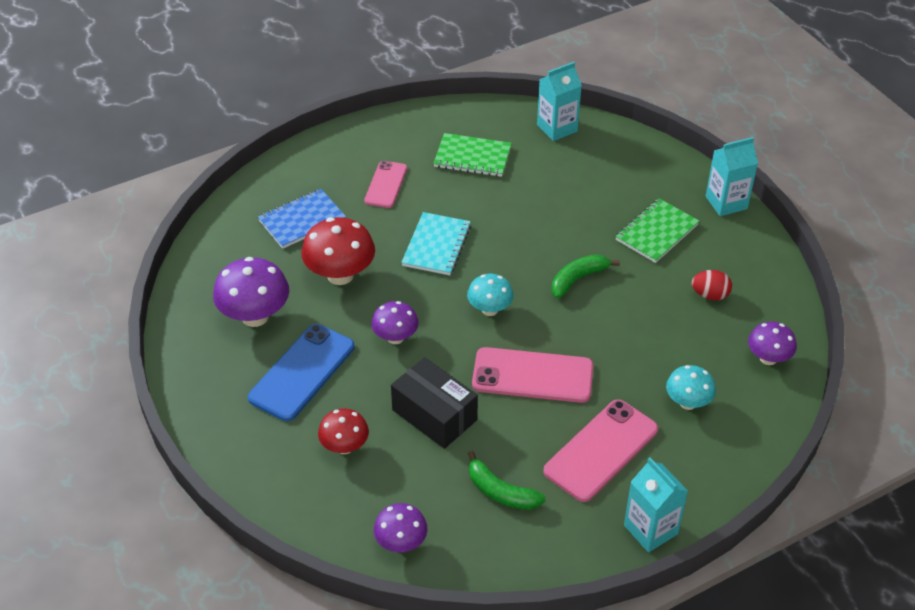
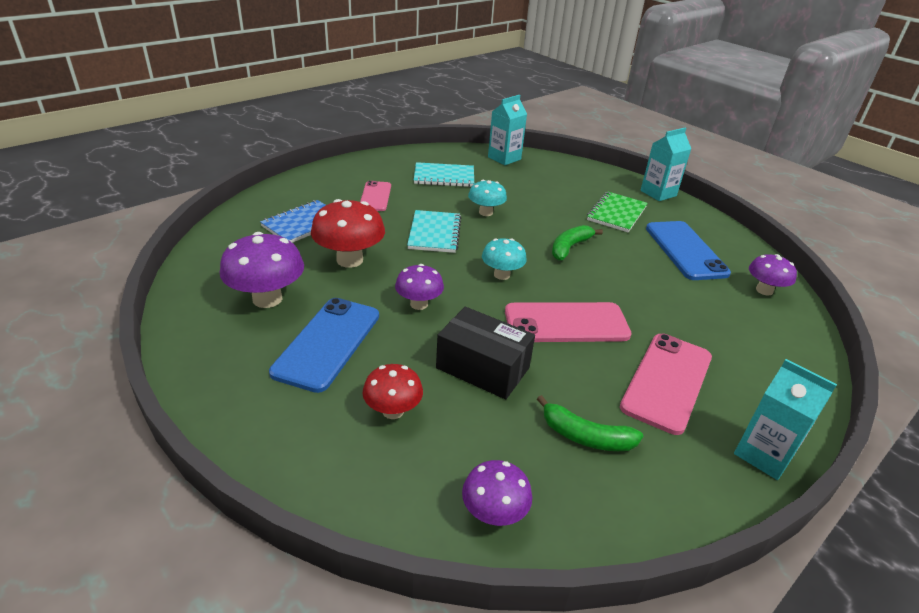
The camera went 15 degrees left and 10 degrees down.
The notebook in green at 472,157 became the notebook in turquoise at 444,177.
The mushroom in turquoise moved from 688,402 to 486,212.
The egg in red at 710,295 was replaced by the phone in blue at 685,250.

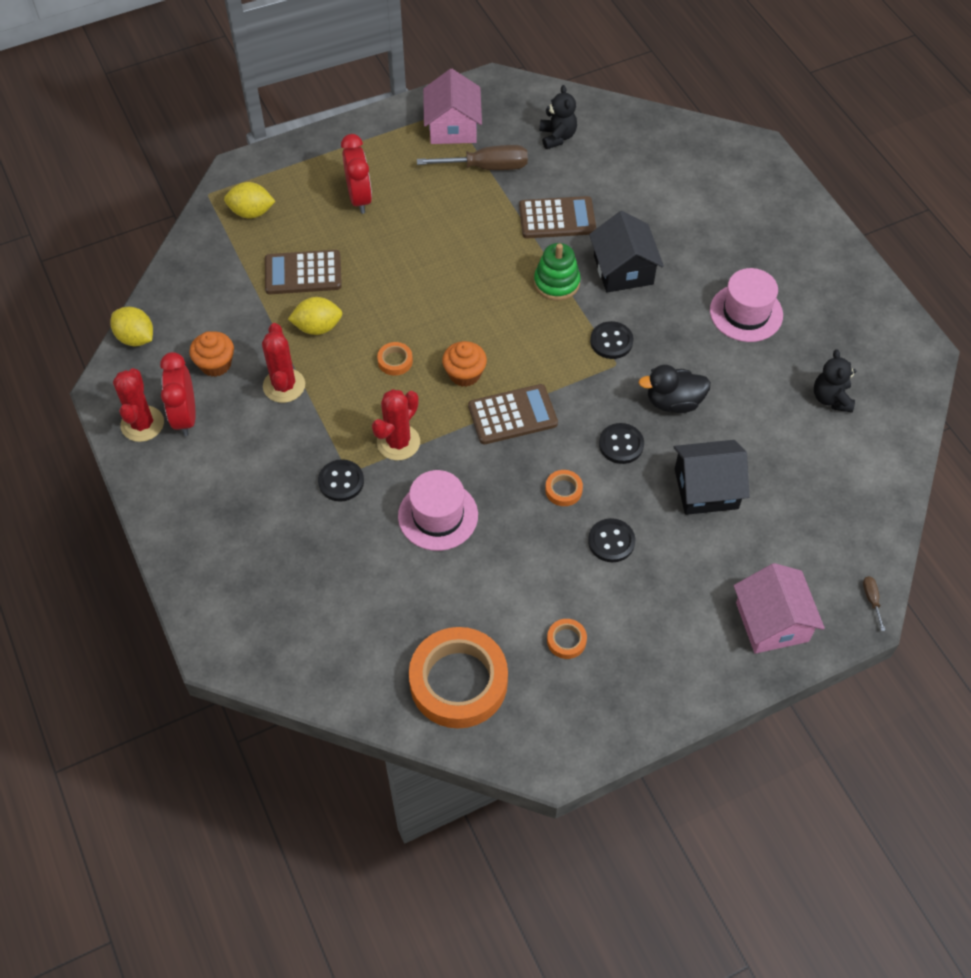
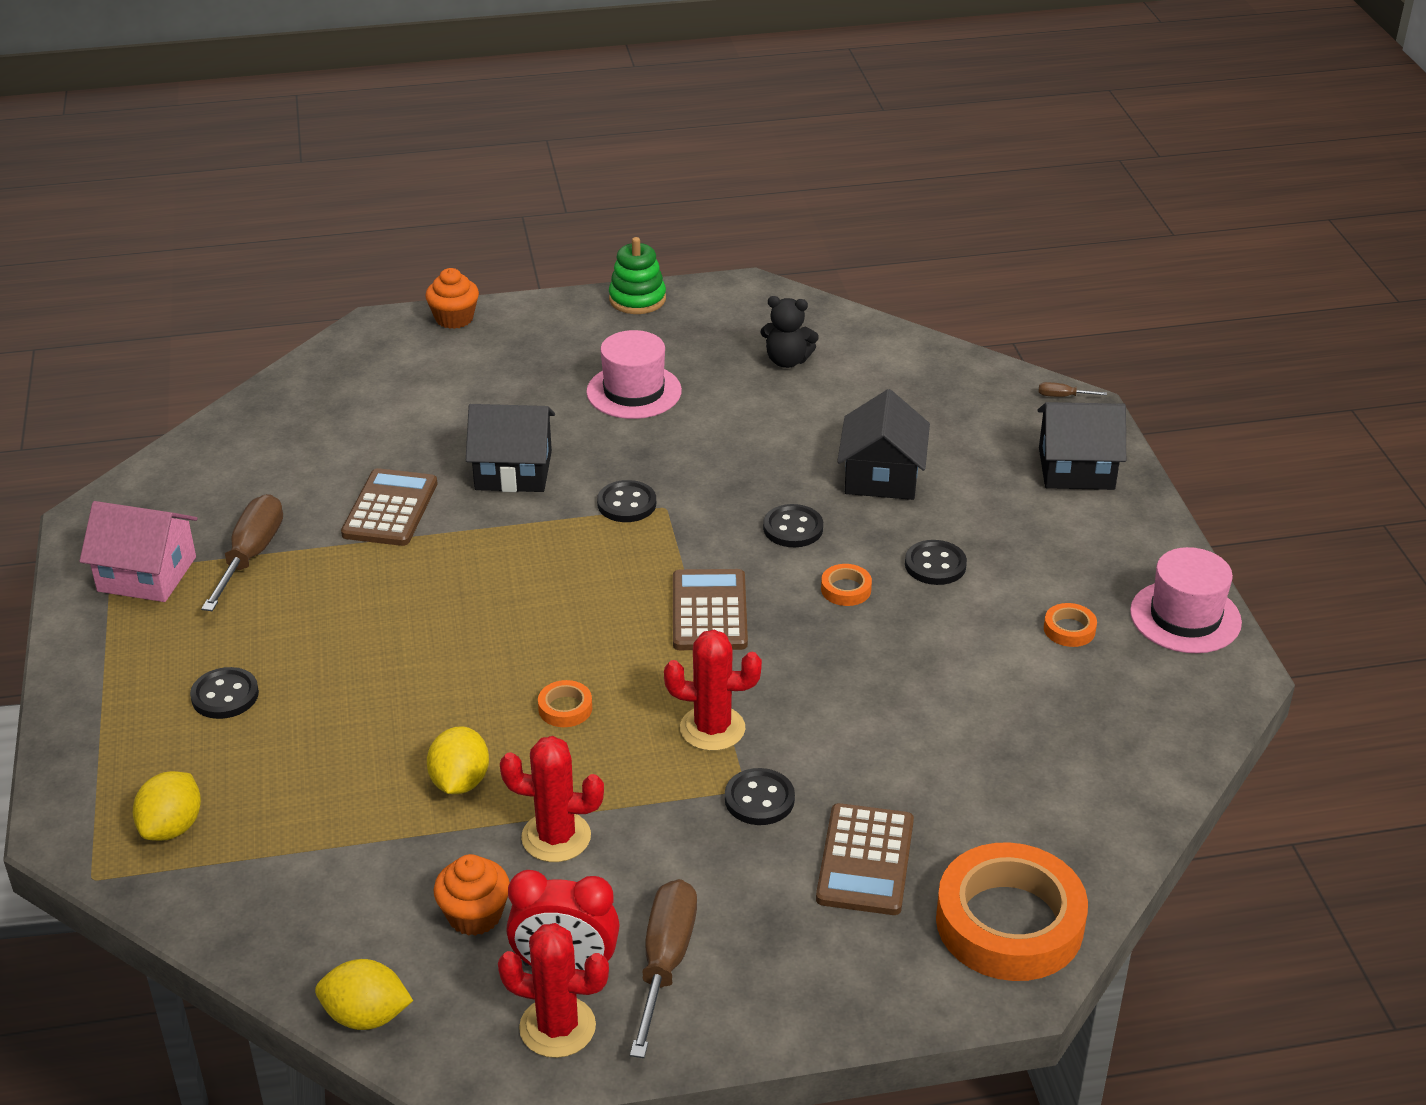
The camera went 75 degrees left and 20 degrees down.
The clock in red at 359,198 was replaced by the button in black at 225,695.
The lemon in yellow at 136,338 turned 45 degrees clockwise.
The cupcake in orange moved from 464,374 to 454,318.
The stacking toy in green moved from 556,283 to 637,299.
The screwdriver in brown at 665,962 appeared.
The cactus in red at 398,442 turned 45 degrees counterclockwise.
The calculator in brown moved from 303,273 to 865,860.
The tape in orange moved from 458,682 to 1009,922.
The house in pink at 772,622 became the house in black at 1076,468.
The hat in pink moved from 438,515 to 1185,617.
The teddy bear in black at 557,137 disappeared.
The duck in black at 673,402 disappeared.

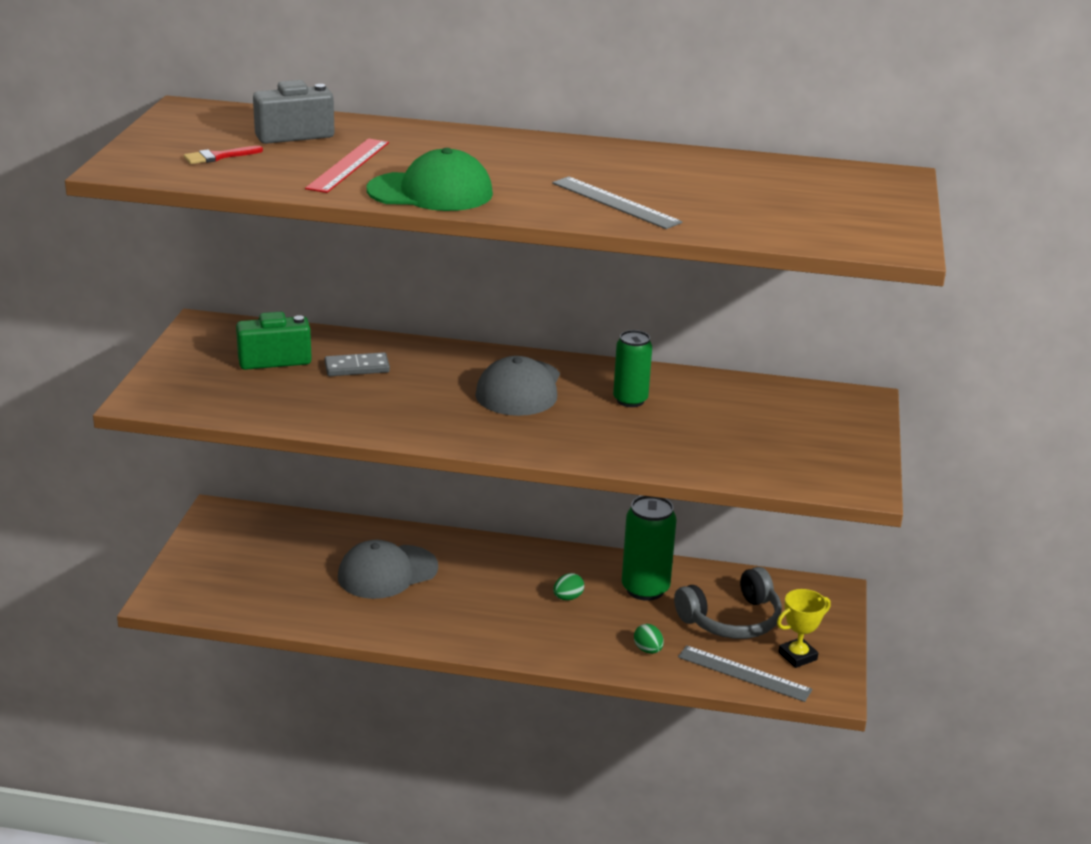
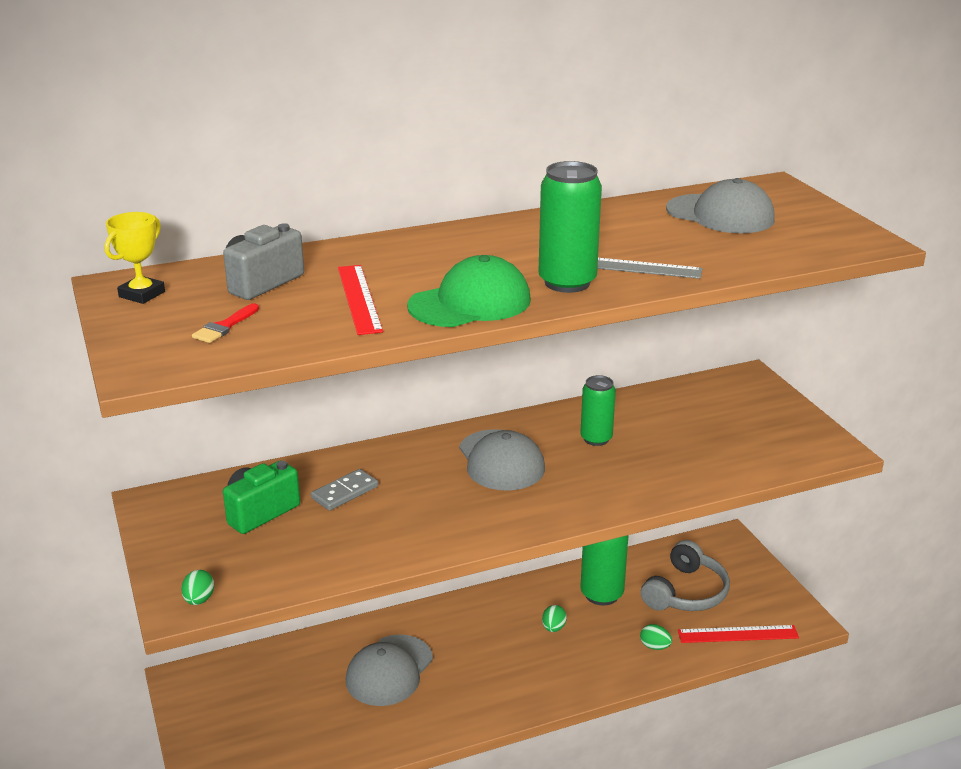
The camera went 30 degrees left and 0 degrees up.
The trophy in yellow moved from 797,656 to 142,294.
The egg in green at 199,600 appeared.
The can in green at 567,282 appeared.
The cap in grey at 720,214 appeared.
The ruler in grey at 744,673 became the ruler in red at 738,634.

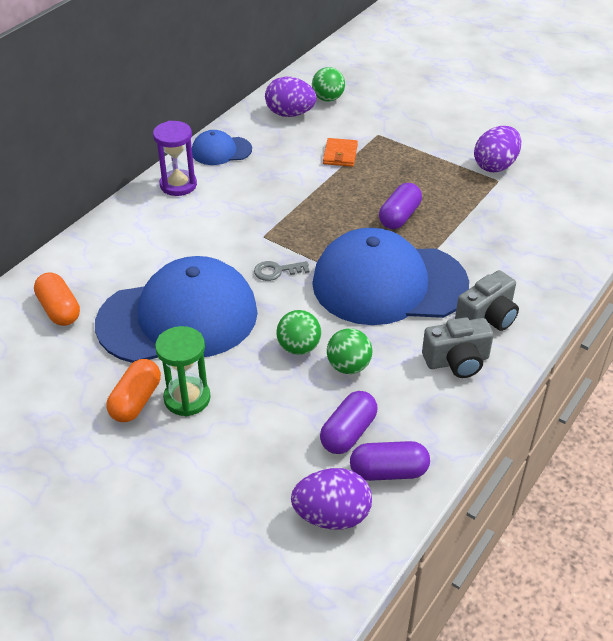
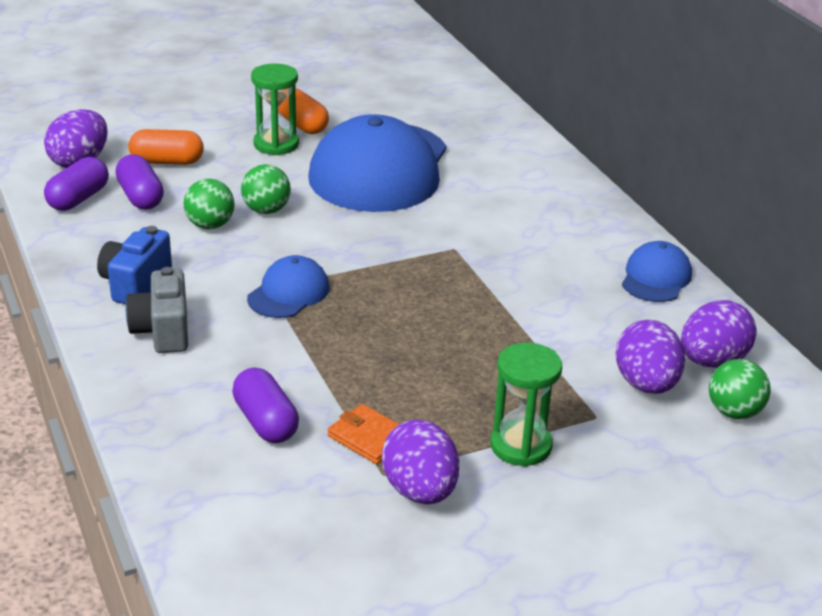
The camera went 120 degrees right and 10 degrees down.
The camera in grey at 457,361 became the camera in blue at 135,284.
The capsule in orange moved from 59,310 to 167,162.
The capsule in purple moved from 399,216 to 266,422.
The cap in blue at 389,284 changed to 0.46 times the size.
The wallet in orange moved from 340,154 to 369,437.
The hourglass in green at 520,446 appeared.
The egg in purple at 646,384 appeared.
The hourglass in purple at 178,185 disappeared.
The key in grey at 277,271 disappeared.

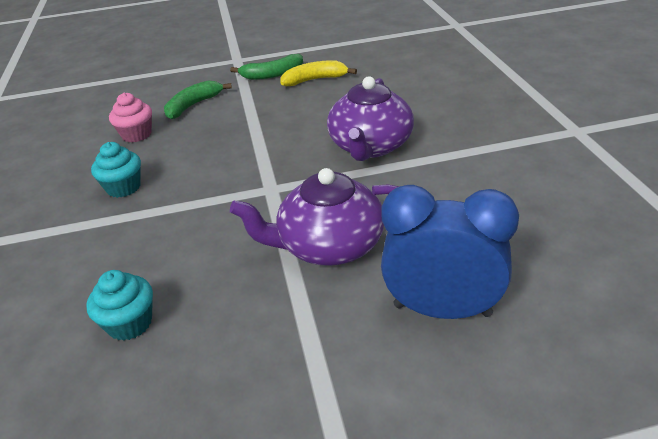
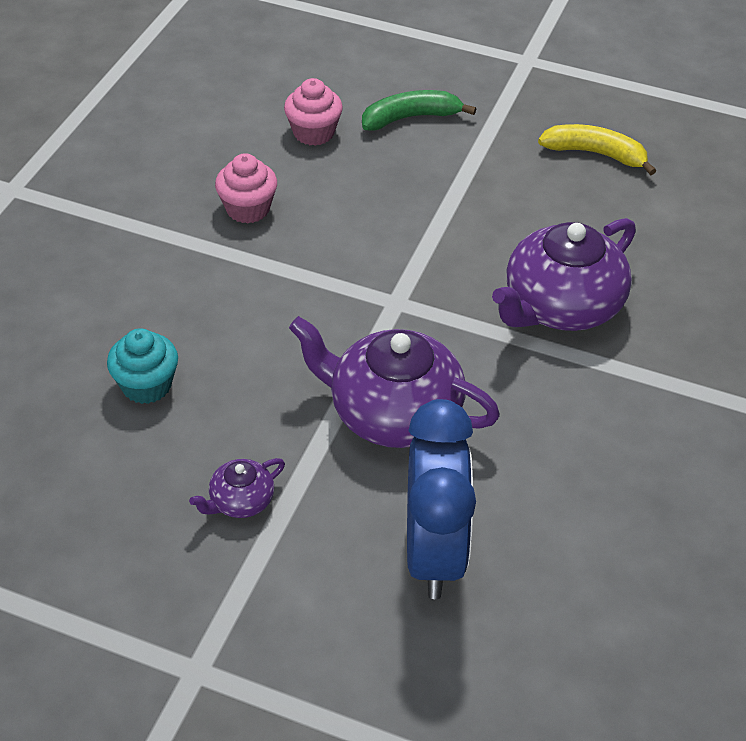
The camera went 30 degrees right and 10 degrees up.
The teapot in purple at 240,501 appeared.
The cupcake in turquoise at 123,187 became the cupcake in pink at 248,209.
The clock in blue at 442,310 turned 45 degrees clockwise.
The banana in green at 272,75 disappeared.

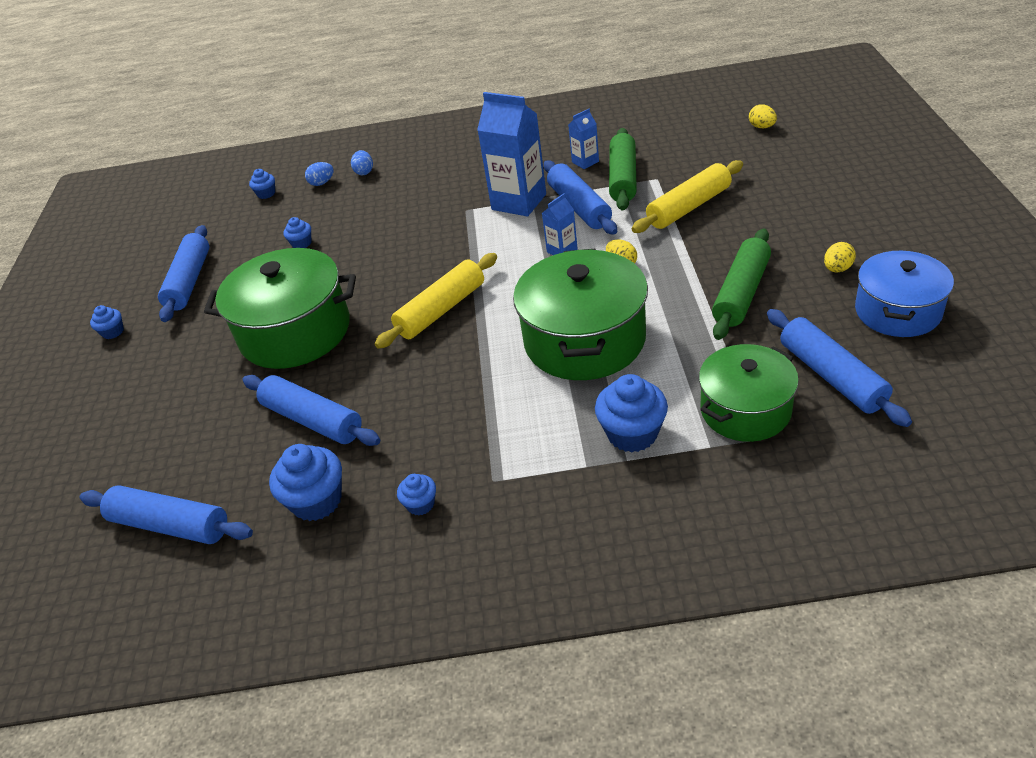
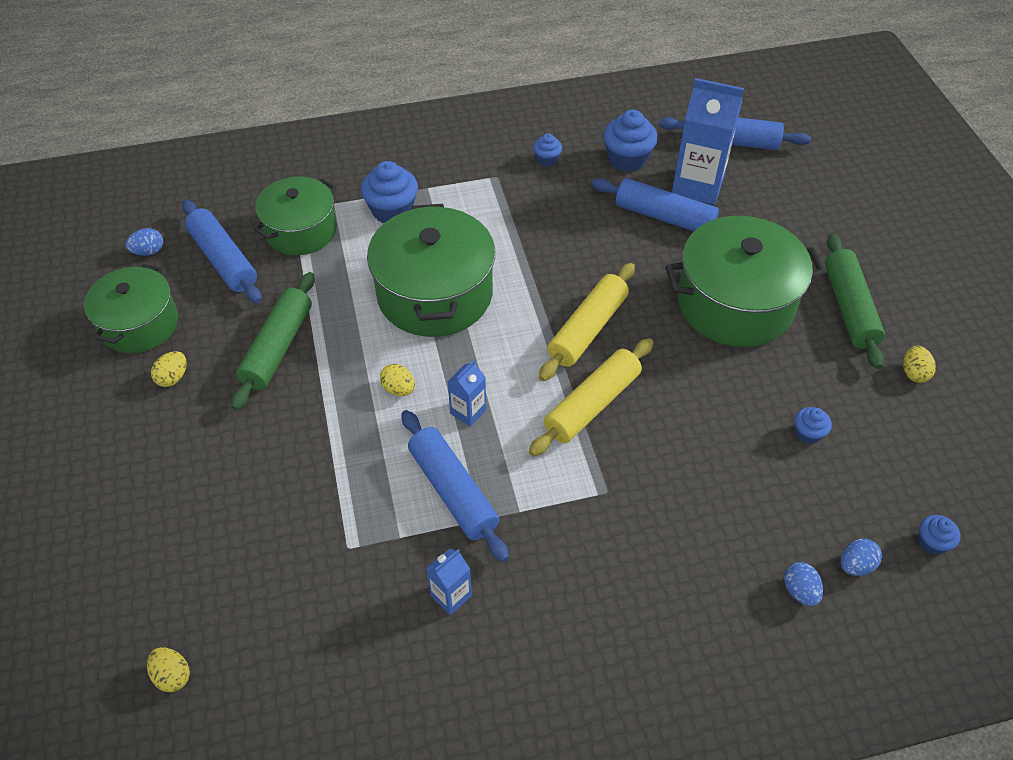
The camera went 165 degrees right and 10 degrees up.
The pot in blue at 897,311 became the pot in green at 139,324.
The egg in blue at 149,251 appeared.
The rolling pin in yellow moved from 689,207 to 592,404.
The carton in blue moved from 519,202 to 697,186.
The rolling pin in green moved from 623,178 to 849,308.
The rolling pin in blue at 190,281 was replaced by the egg in yellow at 914,373.
The cupcake in blue at 113,332 disappeared.

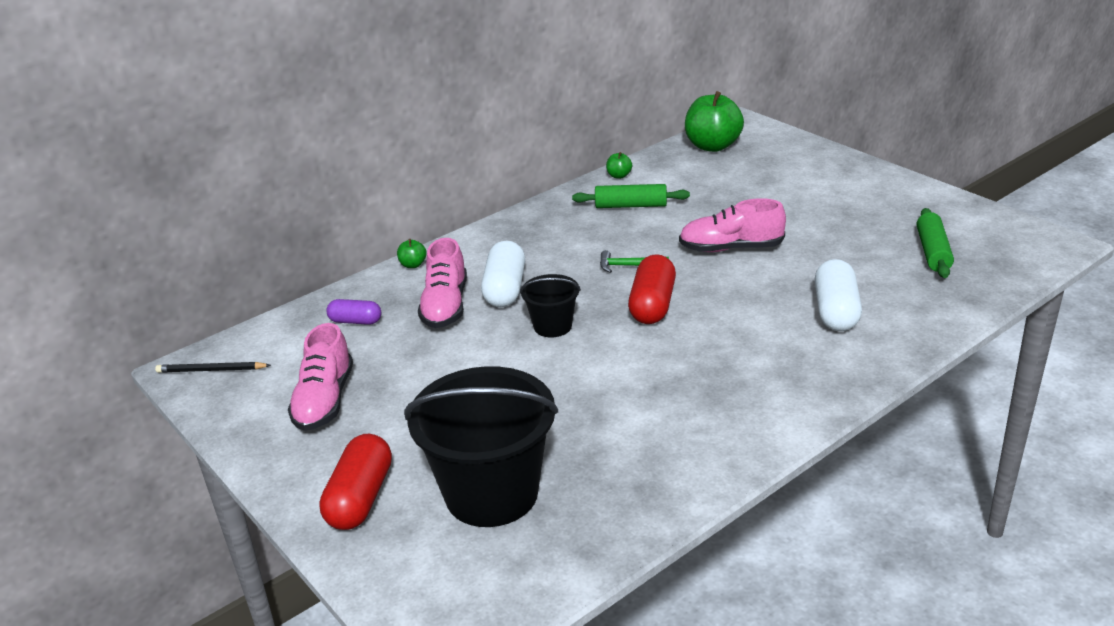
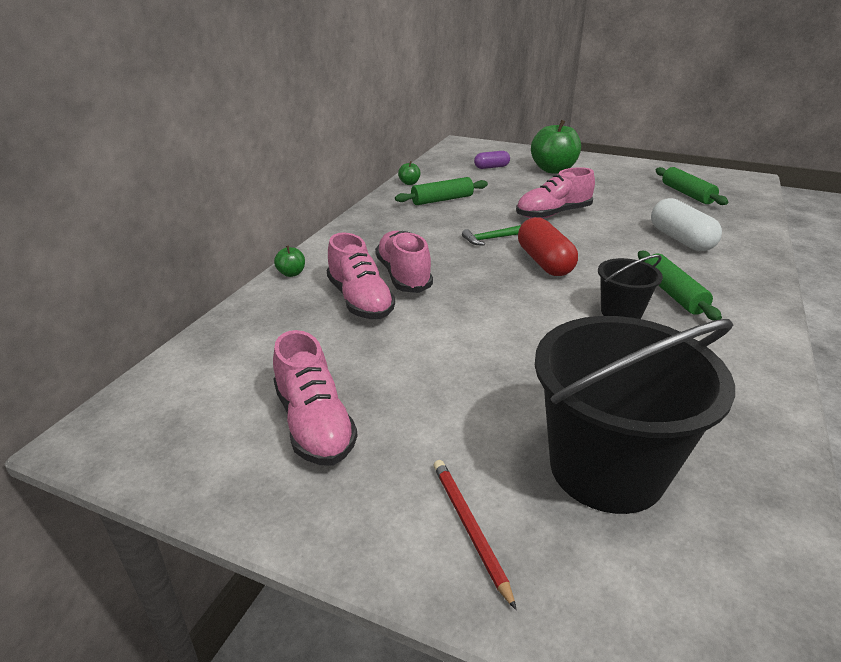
The camera went 30 degrees left and 0 degrees up.
The capsule in white at 505,289 was replaced by the shoe in pink at 403,275.
The capsule in red at 360,498 was replaced by the pencil in red at 469,528.
The capsule in purple moved from 355,321 to 491,167.
The apple in green moved from 712,146 to 553,170.
The bucket in black moved from 552,326 to 621,312.
The rolling pin in green at 673,294 appeared.
The pencil in black at 211,370 disappeared.

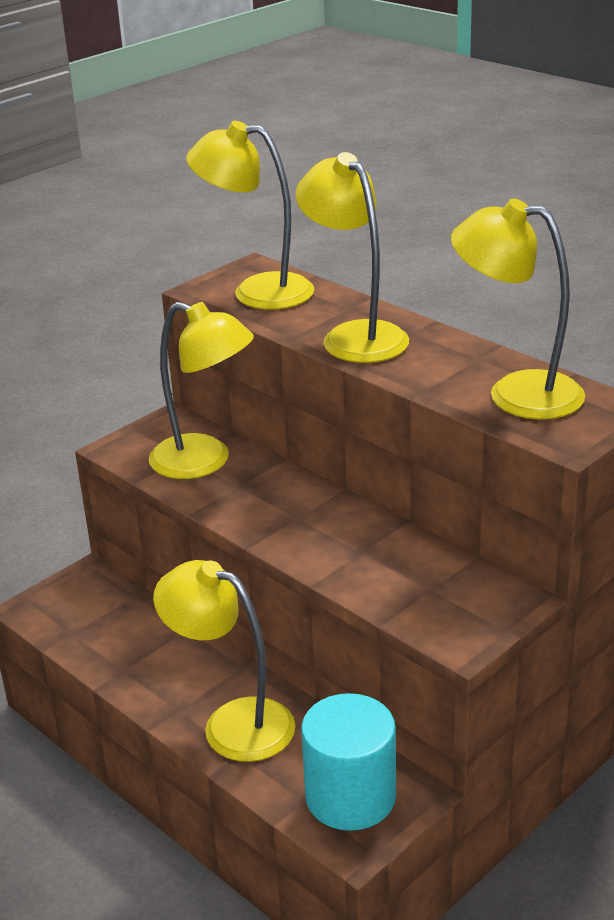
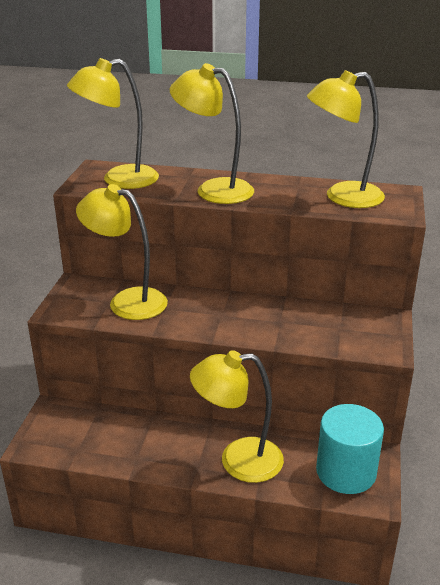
The camera went 35 degrees left and 0 degrees up.
The lamp in yellow at 205,462 turned 150 degrees counterclockwise.

